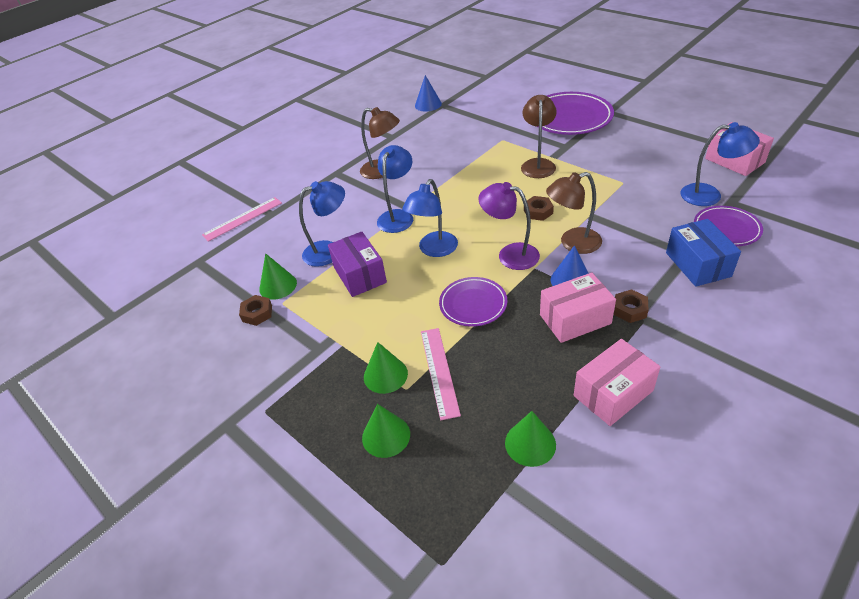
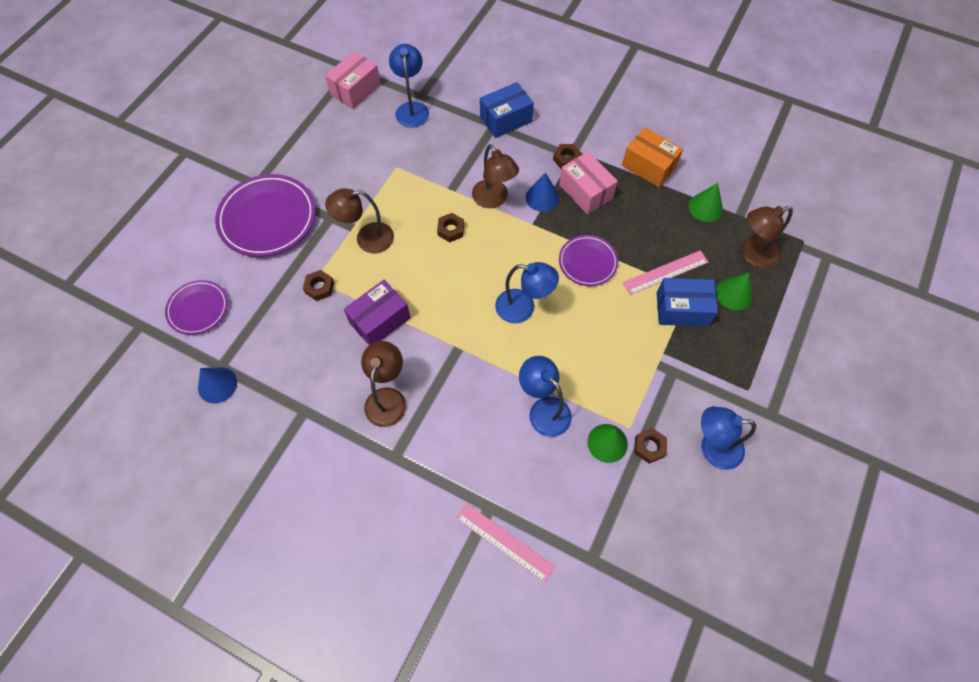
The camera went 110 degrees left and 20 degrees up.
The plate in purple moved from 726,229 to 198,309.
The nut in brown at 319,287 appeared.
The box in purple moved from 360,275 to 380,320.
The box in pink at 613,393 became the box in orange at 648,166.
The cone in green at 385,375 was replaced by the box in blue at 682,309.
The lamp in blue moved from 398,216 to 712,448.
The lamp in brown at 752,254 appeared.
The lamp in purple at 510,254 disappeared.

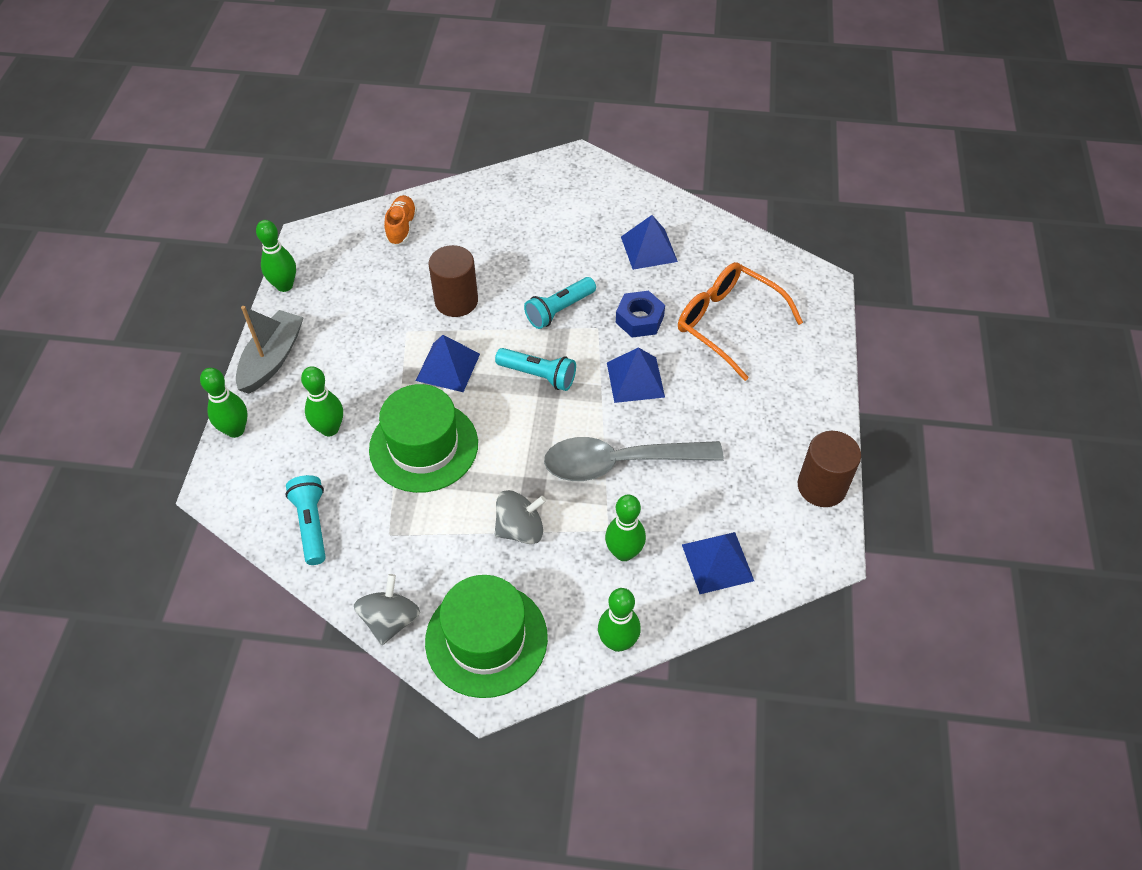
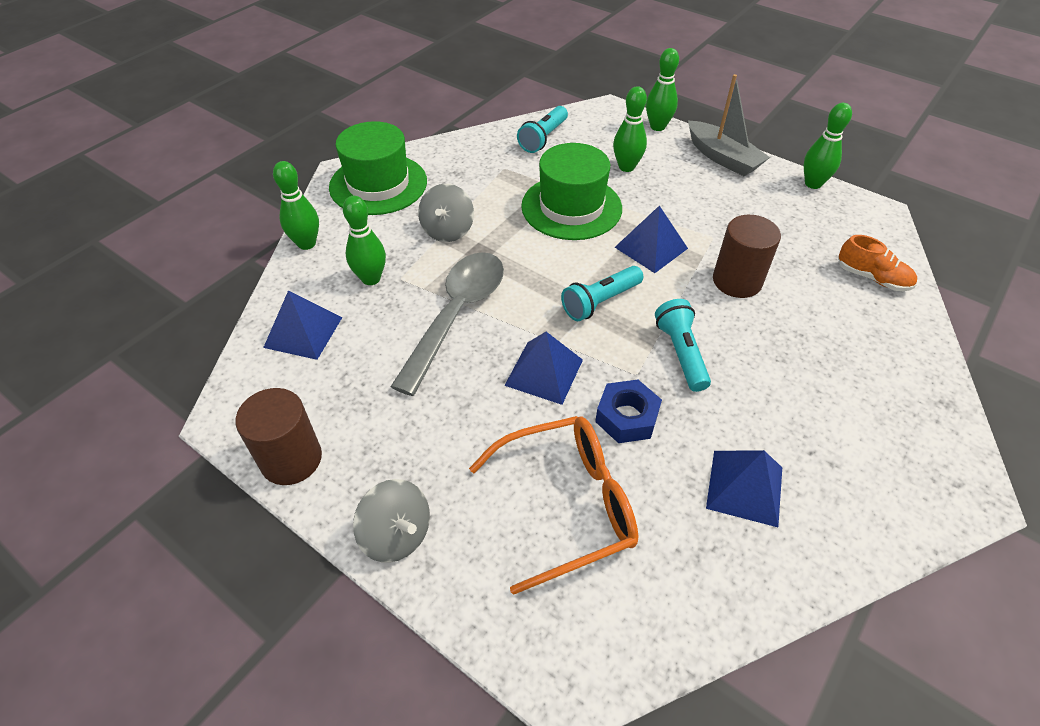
The camera went 120 degrees right and 5 degrees down.
The spinning top in grey moved from 390,620 to 396,534.
The flashlight in turquoise at 311,524 turned 105 degrees clockwise.

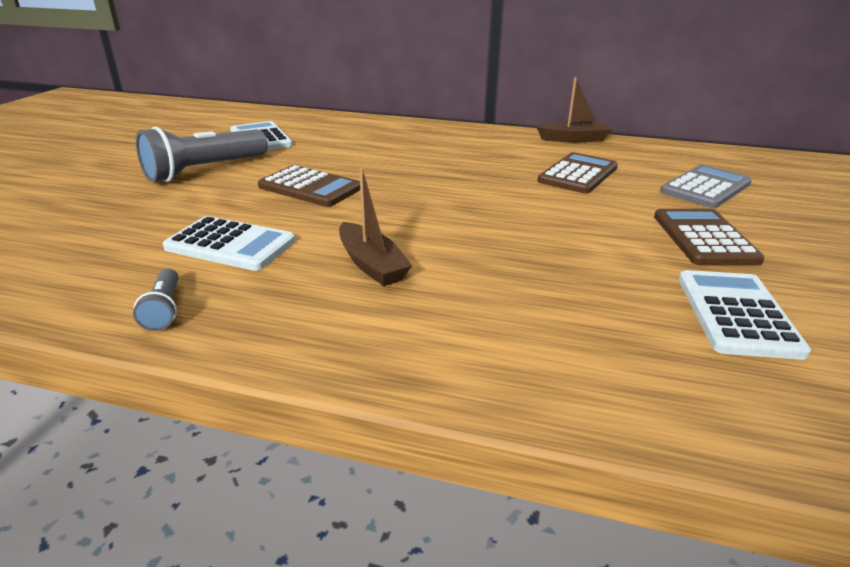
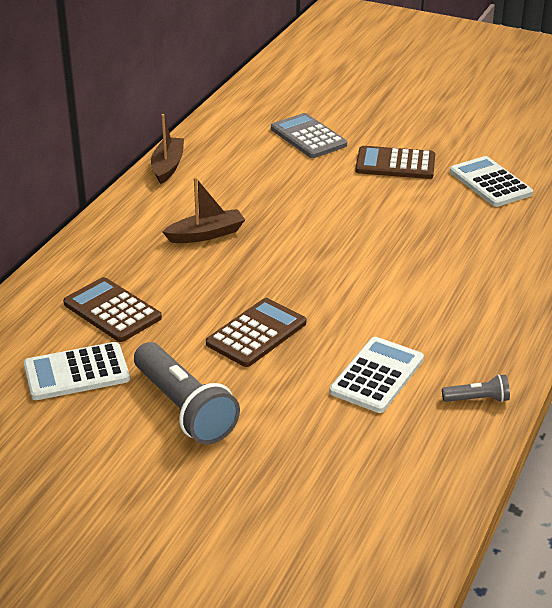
The camera went 80 degrees left and 5 degrees up.
The calculator in brown moved from 578,174 to 112,311.
The boat in brown moved from 371,264 to 206,234.
The calculator in white at 736,314 turned 45 degrees clockwise.

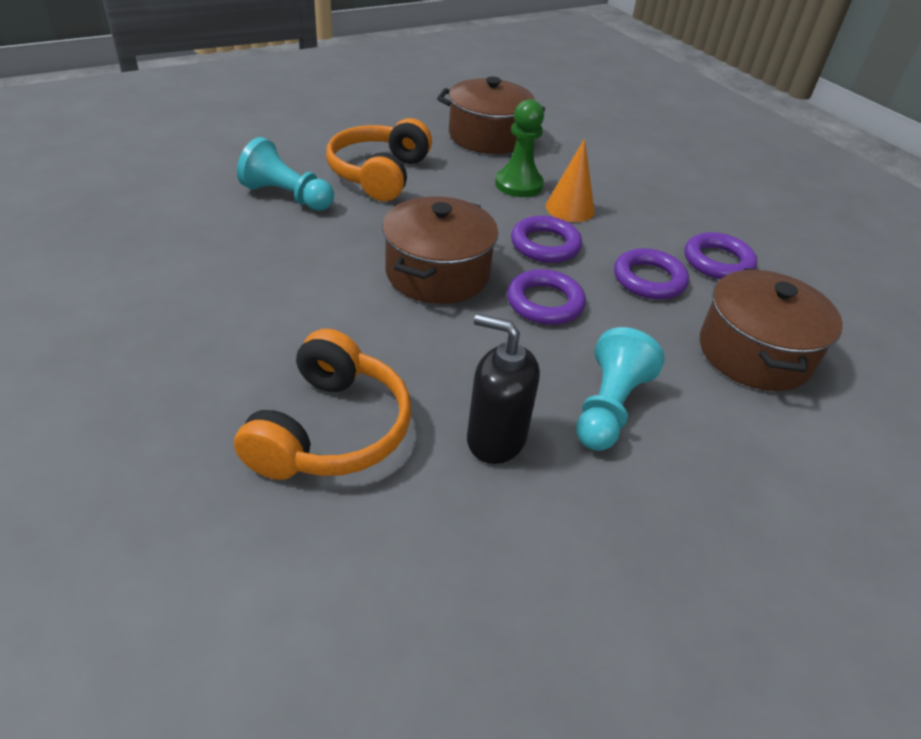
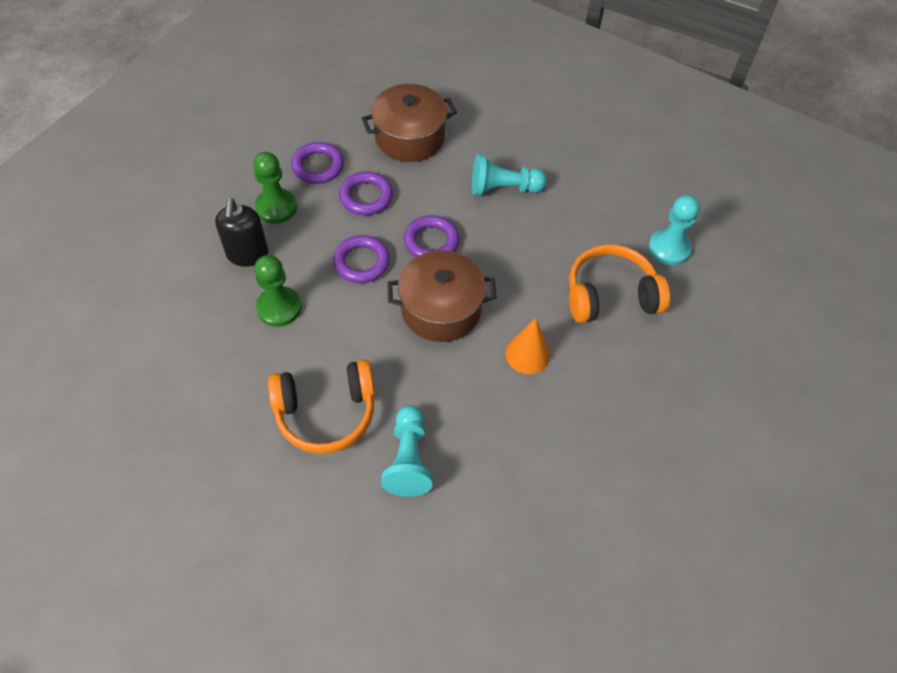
The camera went 115 degrees left and 15 degrees up.
The soap dispenser in black moved from 495,439 to 247,254.
The pawn in green at 276,207 appeared.
The cone in orange moved from 570,208 to 527,354.
The pawn in turquoise at 669,248 appeared.
The pot in brown at 487,136 disappeared.

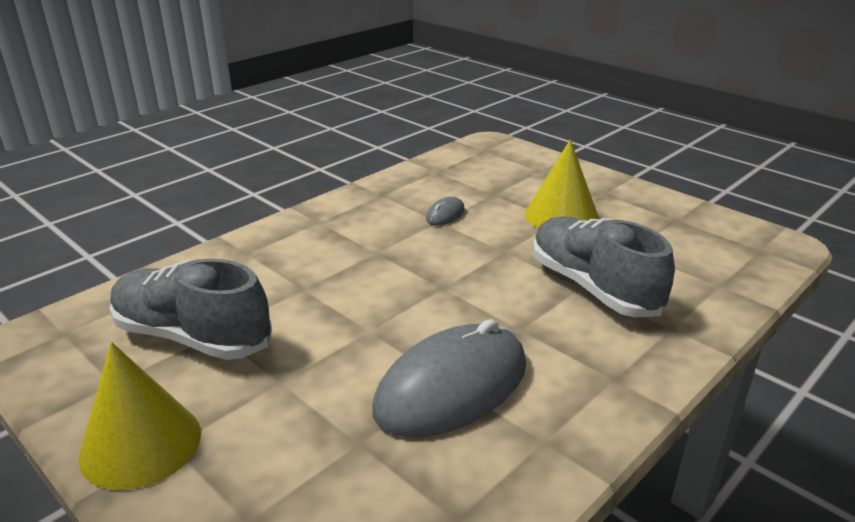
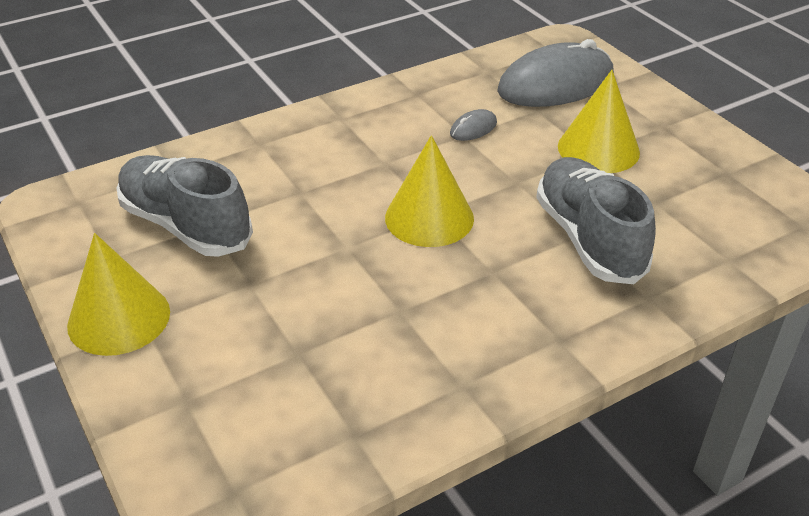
The camera went 15 degrees right and 10 degrees up.
The cone in yellow at 429,217 appeared.
The mouse in grey moved from 451,387 to 555,84.

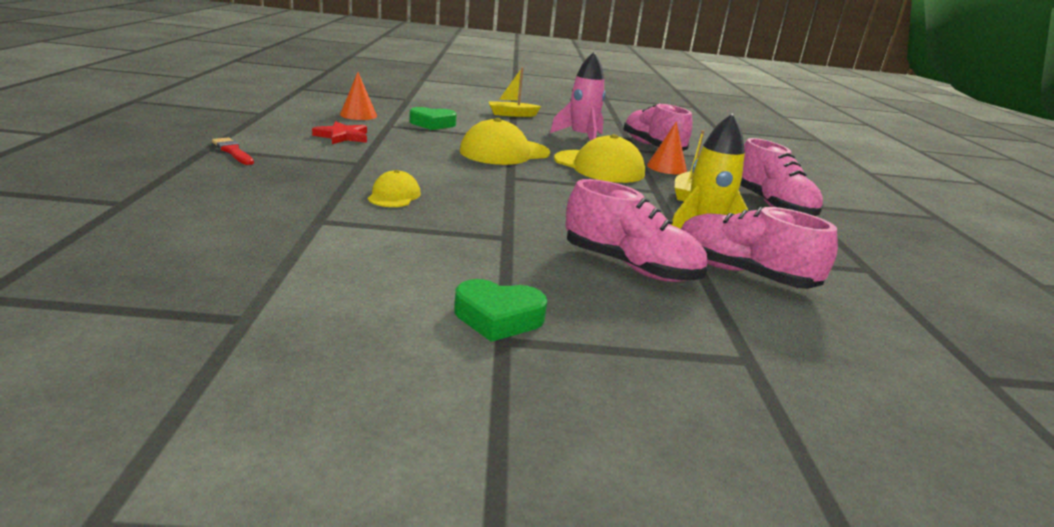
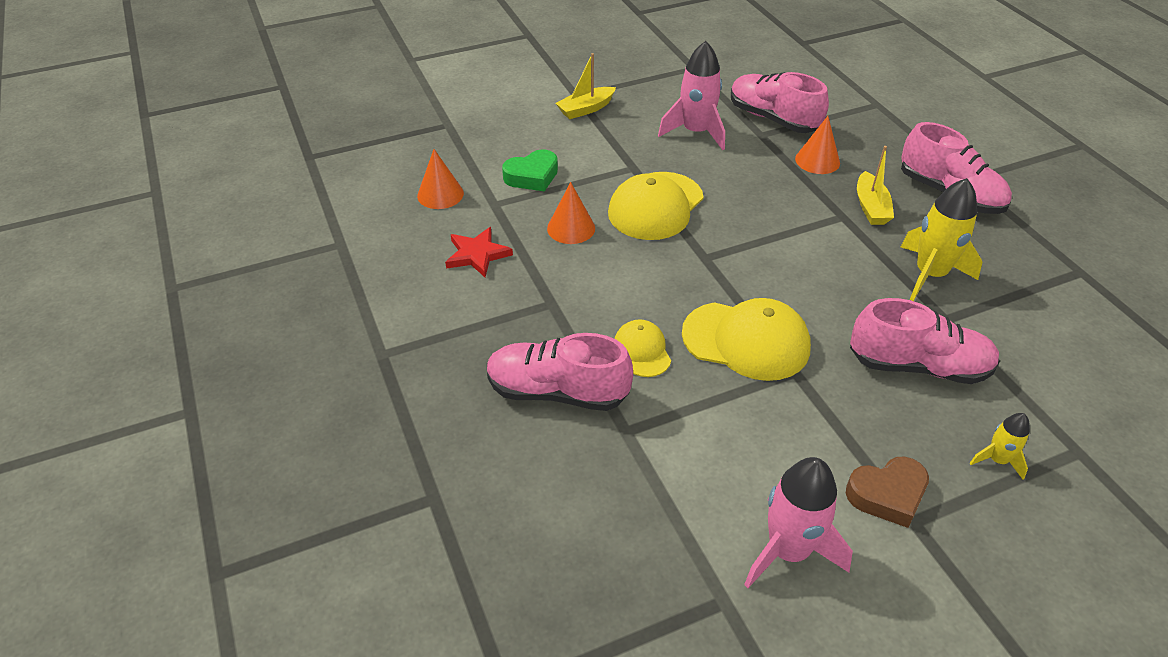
The camera went 20 degrees left and 20 degrees up.
The shoe in pink moved from 742,273 to 557,392.
The cone in orange at 571,228 appeared.
The cap in yellow moved from 599,167 to 746,341.
The rocket in pink at 788,551 appeared.
The heart in green at 498,318 became the heart in brown at 887,495.
The rocket in yellow at 997,460 appeared.
The brush in red at 233,151 disappeared.

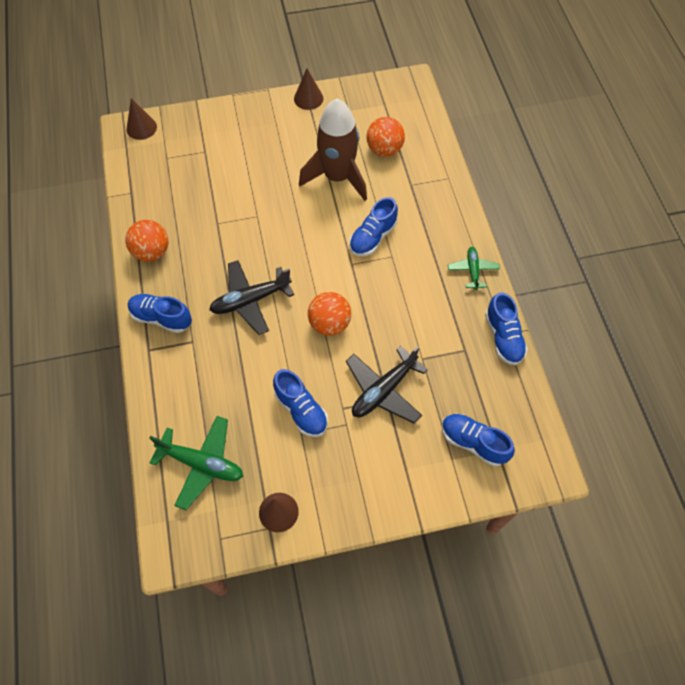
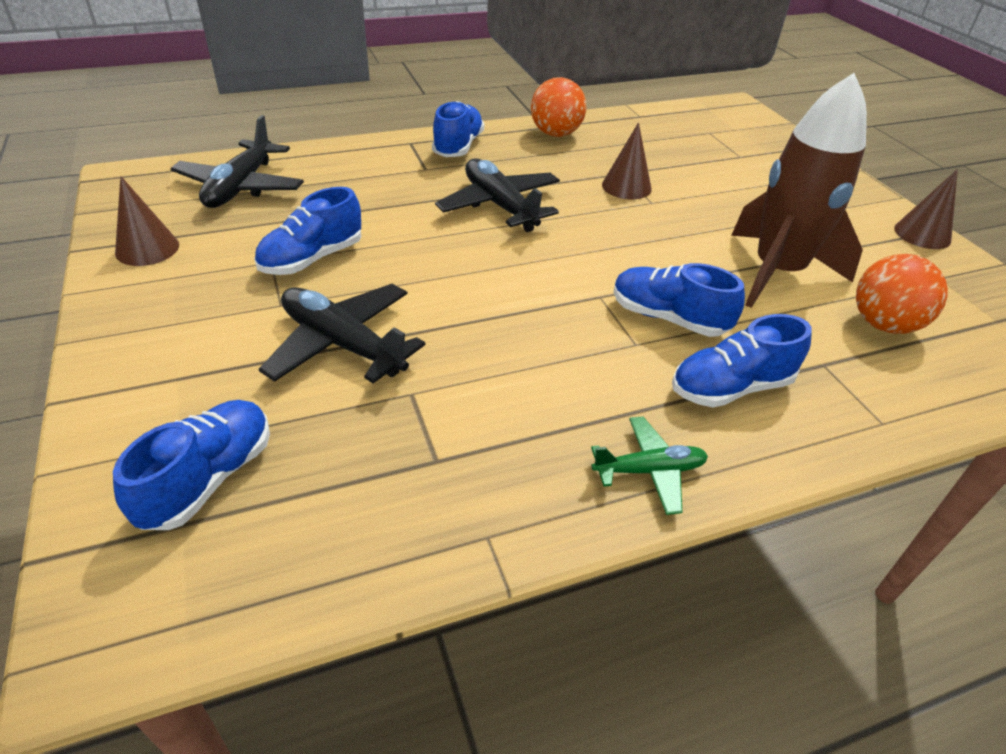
The camera went 80 degrees right and 20 degrees down.
The plane in green at 201,464 became the plane in black at 241,187.
The cone in brown moved from 141,128 to 626,186.
The shoe in blue moved from 503,337 to 730,388.
The ball in orange at 329,324 disappeared.

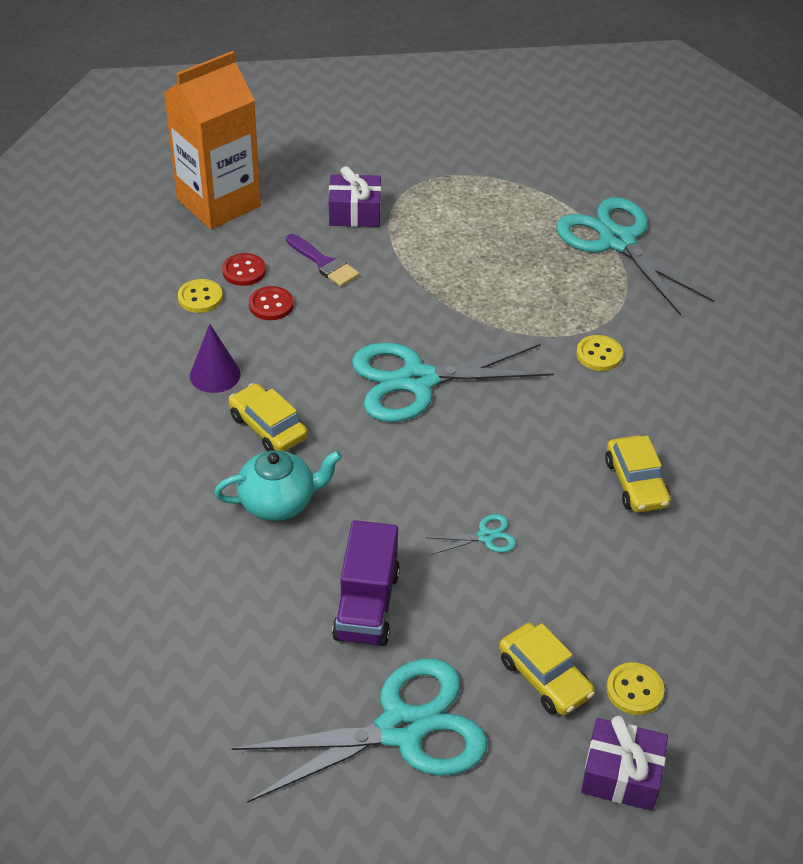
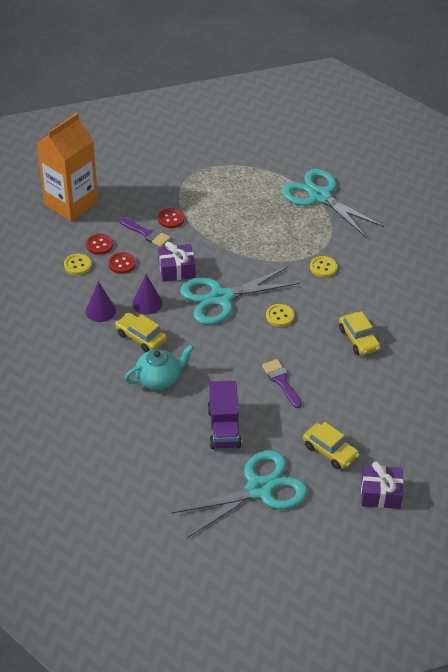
The camera went 10 degrees left and 0 degrees up.
The cone in purple at 147,303 appeared.
The button in red at 171,219 appeared.
The gift in purple moved from 355,212 to 176,270.
The scissors in turquoise at 485,536 was replaced by the brush in purple at 281,381.
The button in yellow moved from 634,690 to 279,316.

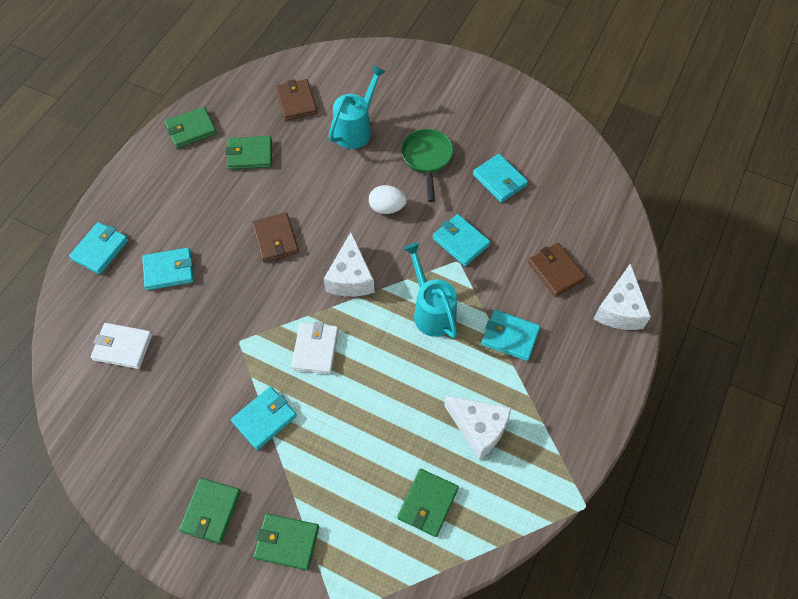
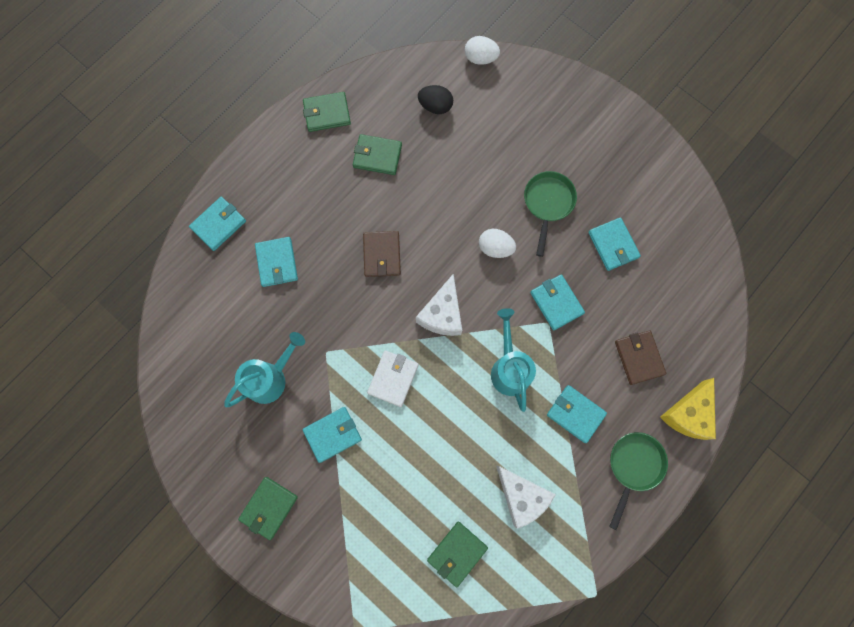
The camera went 15 degrees right and 15 degrees up.
The watering can in turquoise moved from 356,129 to 271,378.
The wallet in turquoise at 169,270 turned 75 degrees clockwise.
The wallet in brown at 296,102 was replaced by the egg in black at 435,106.
The egg in white at 480,58 appeared.
The pan in green at 633,466 appeared.
The cheese in white at 619,309 became the cheese in yellow at 688,414.
The wallet in white at 123,347 disappeared.
The wallet in green at 287,542 disappeared.

